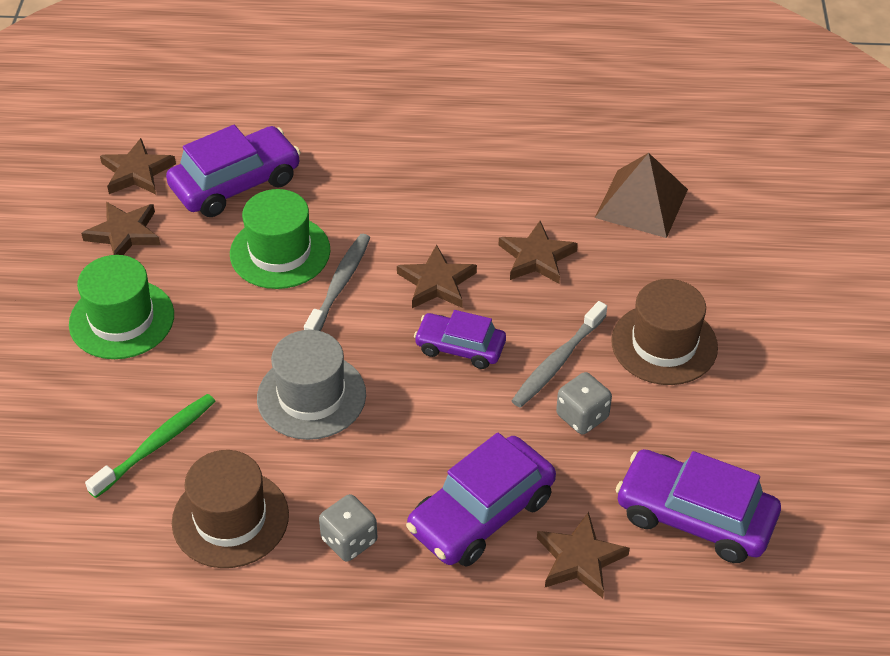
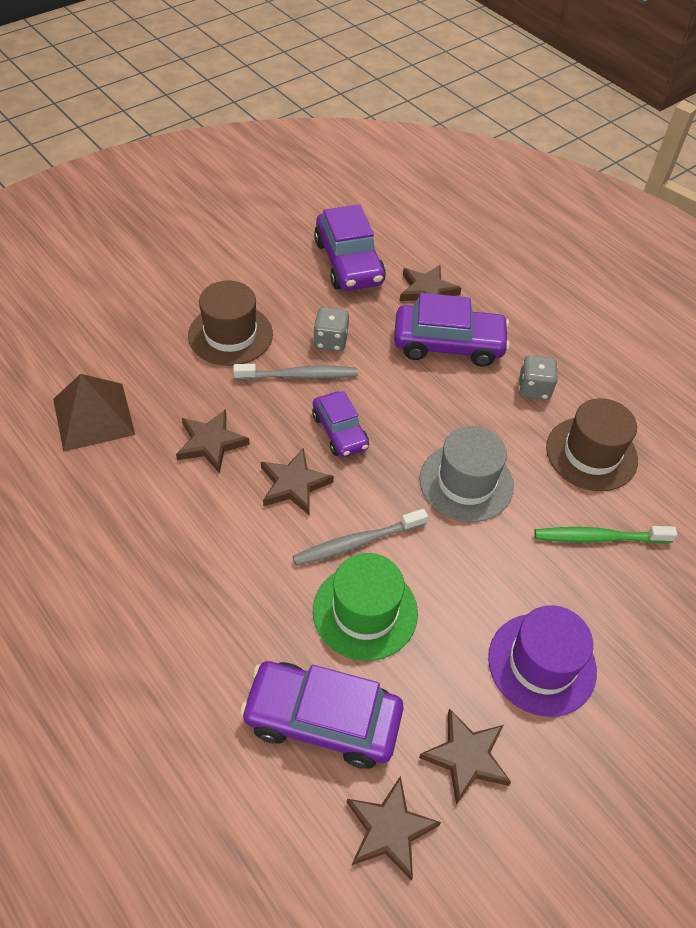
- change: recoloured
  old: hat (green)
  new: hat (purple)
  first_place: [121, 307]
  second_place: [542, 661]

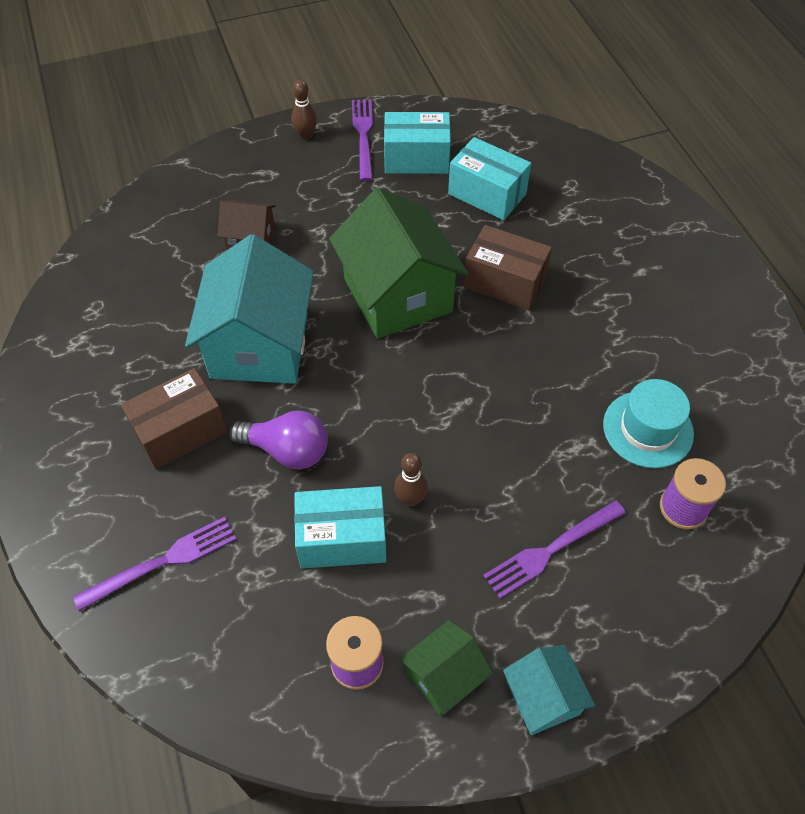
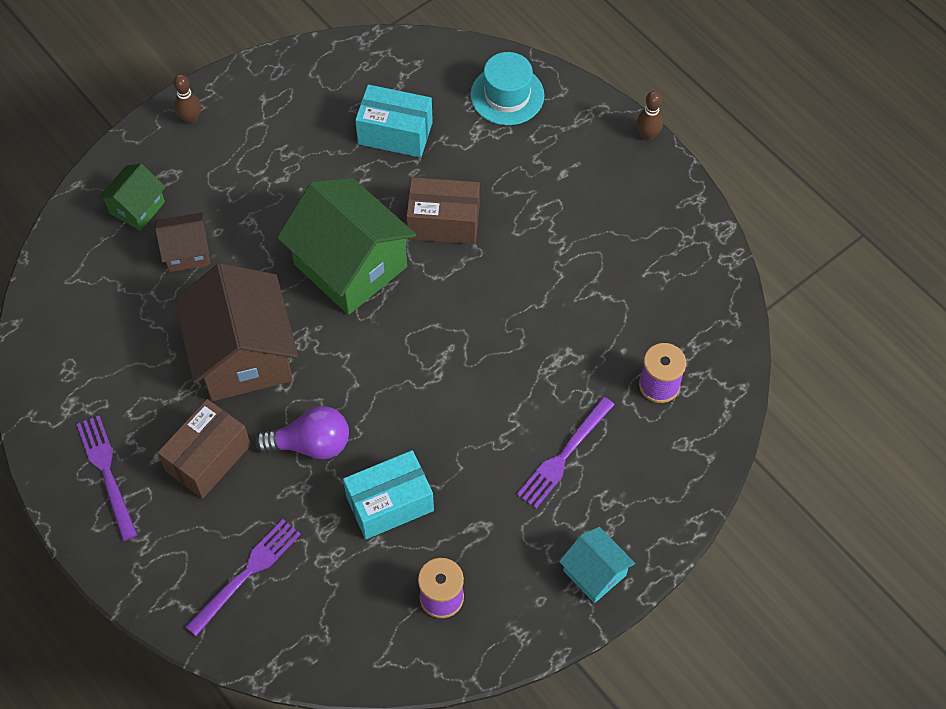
- change: moved
  old: fork (purple)
  first_place: [362, 140]
  second_place: [107, 478]
- change: moved
  old: house (green)
  first_place: [446, 668]
  second_place: [132, 197]
- change: recoloured
  old: house (turquoise)
  new: house (brown)
  first_place: [249, 309]
  second_place: [236, 332]
- change: moved
  old: hat (turquoise)
  first_place: [648, 423]
  second_place: [507, 88]
- change: moved
  old: bowling pin (brown)
  first_place: [411, 480]
  second_place: [650, 116]
- change: removed
  old: box (turquoise)
  first_place: [417, 143]

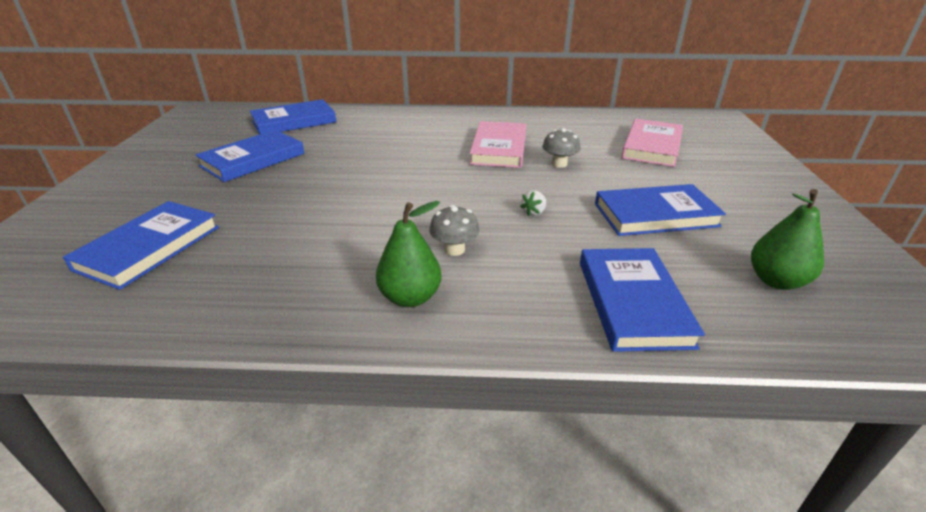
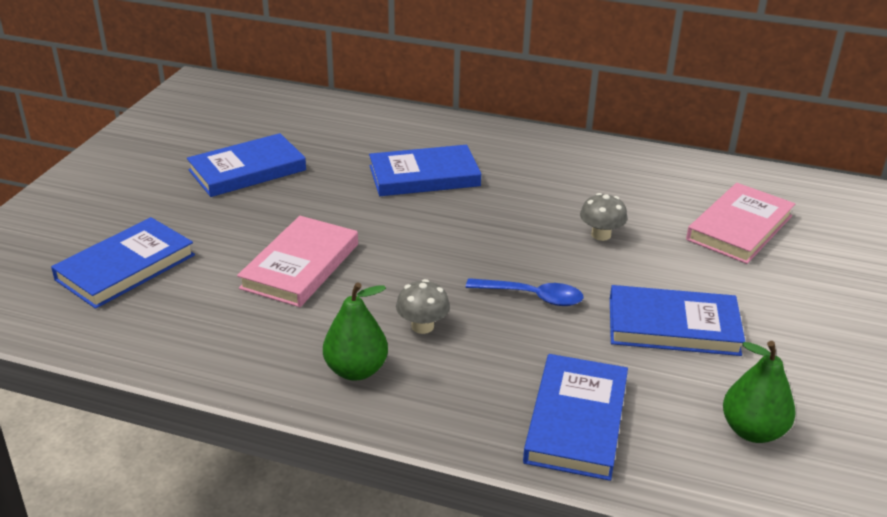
- change: moved
  old: book (pink)
  first_place: [498, 144]
  second_place: [297, 261]
- change: moved
  old: book (blue)
  first_place: [293, 117]
  second_place: [425, 170]
- change: replaced
  old: strawberry (white)
  new: spoon (blue)
  first_place: [533, 203]
  second_place: [524, 292]

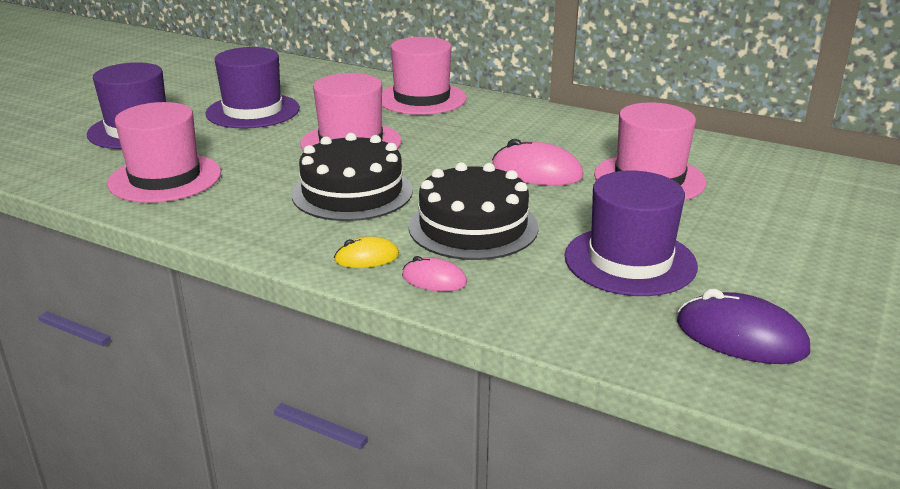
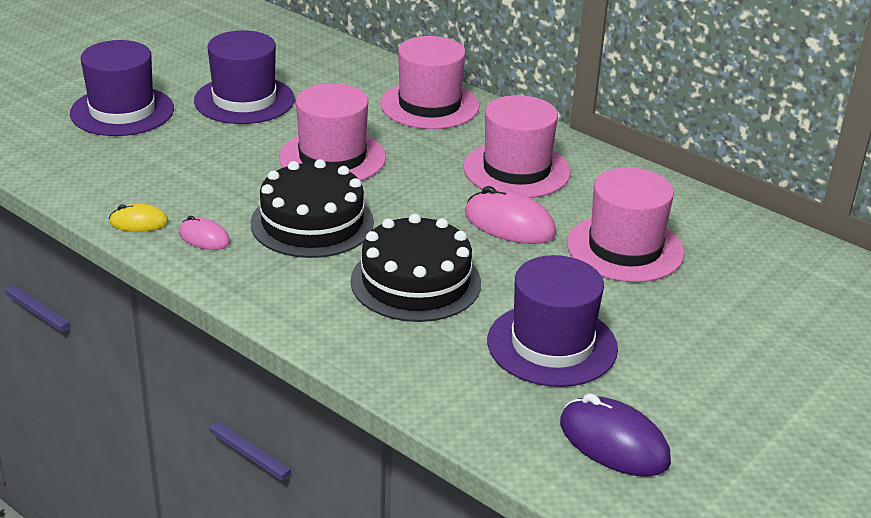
- change: moved
  old: mouse (yellow)
  first_place: [366, 252]
  second_place: [139, 217]
- change: moved
  old: mouse (pink)
  first_place: [434, 273]
  second_place: [204, 233]
- change: moved
  old: hat (pink)
  first_place: [164, 152]
  second_place: [517, 146]

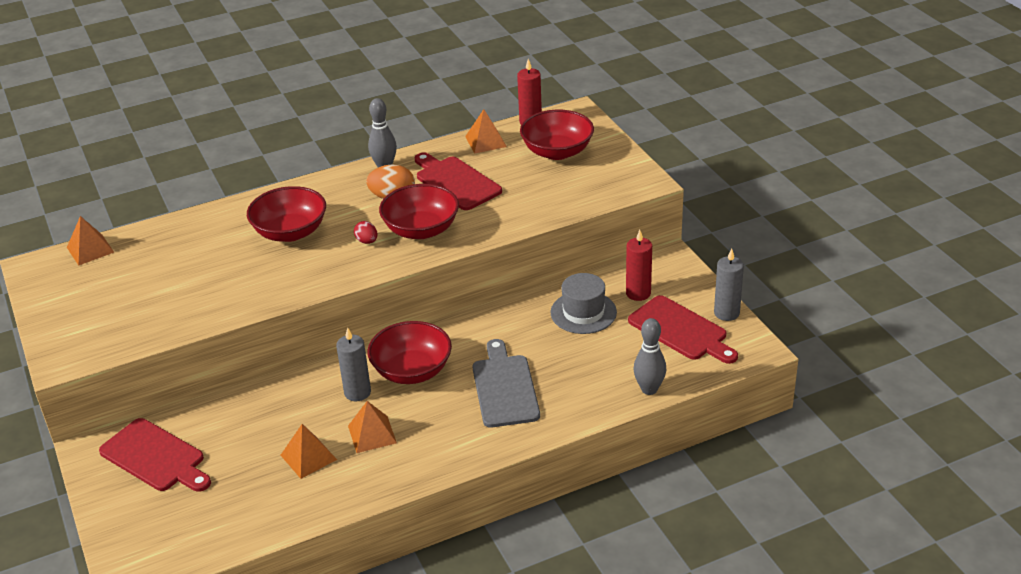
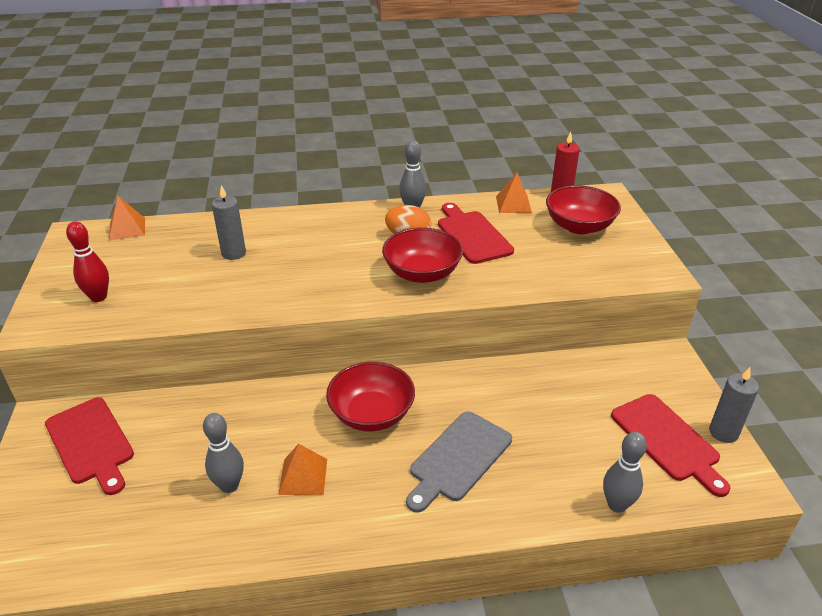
- change: added
  new: bowling pin (red)
  second_place: [87, 261]
- change: replaced
  old: pyramid (orange)
  new: bowling pin (grey)
  first_place: [309, 451]
  second_place: [223, 453]
- change: moved
  old: candle (grey)
  first_place: [353, 364]
  second_place: [229, 222]
- change: turned
  old: cutting board (grey)
  first_place: [506, 383]
  second_place: [459, 462]
  degrees: -150
- change: removed
  old: bowl (red)
  first_place: [286, 214]
- change: removed
  old: egg (red)
  first_place: [365, 232]
- change: removed
  old: hat (grey)
  first_place: [584, 303]
- change: removed
  old: candle (red)
  first_place: [639, 265]

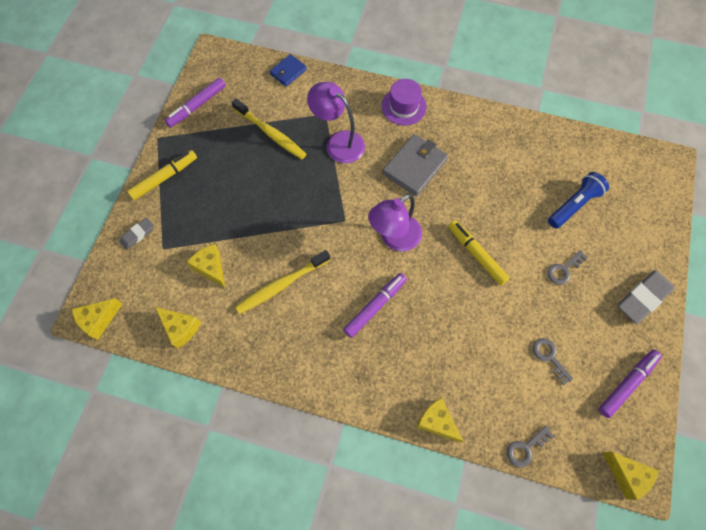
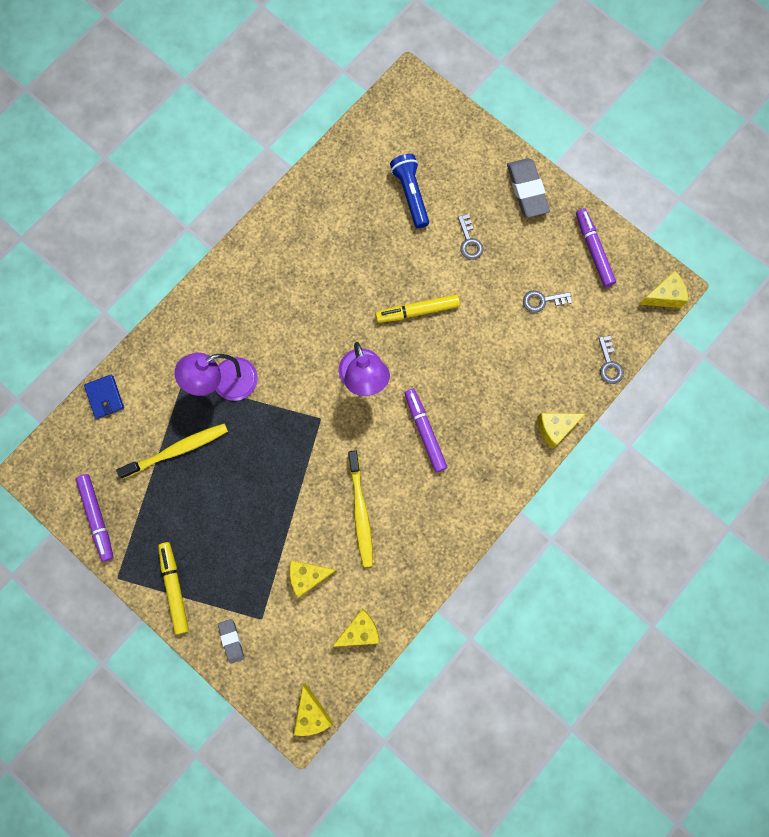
- change: removed
  old: hat (purple)
  first_place: [404, 102]
- change: removed
  old: wallet (grey)
  first_place: [415, 165]

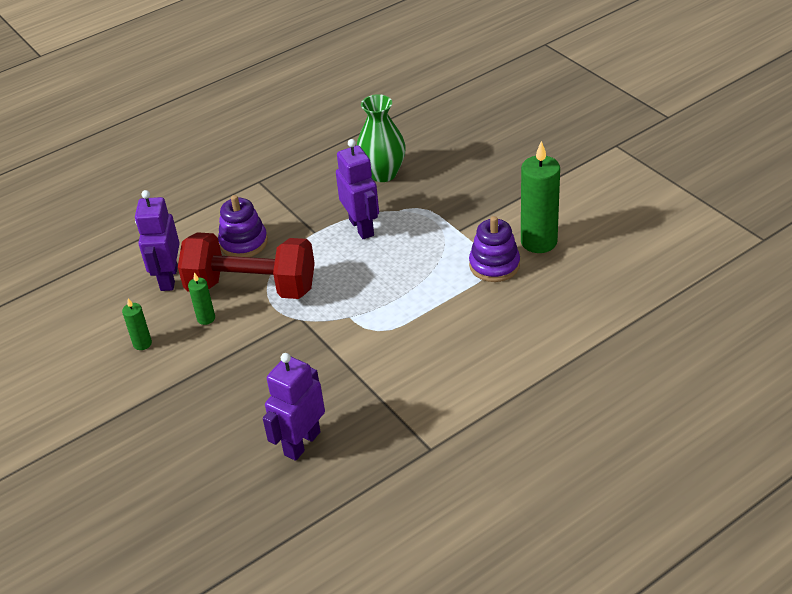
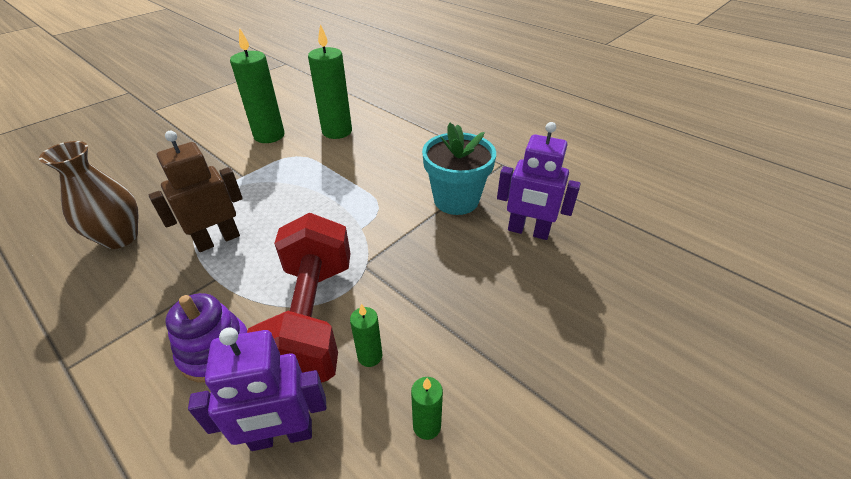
- change: recoloured
  old: vase (green)
  new: vase (brown)
  first_place: [381, 138]
  second_place: [88, 195]
- change: recoloured
  old: robot (purple)
  new: robot (brown)
  first_place: [357, 189]
  second_place: [196, 191]
- change: added
  new: candle (green)
  second_place: [330, 81]
- change: added
  new: flower pot (turquoise)
  second_place: [459, 169]
- change: removed
  old: stacking toy (purple)
  first_place: [494, 249]

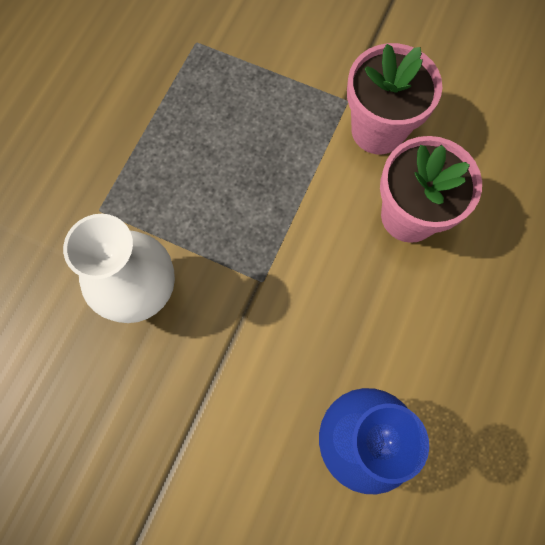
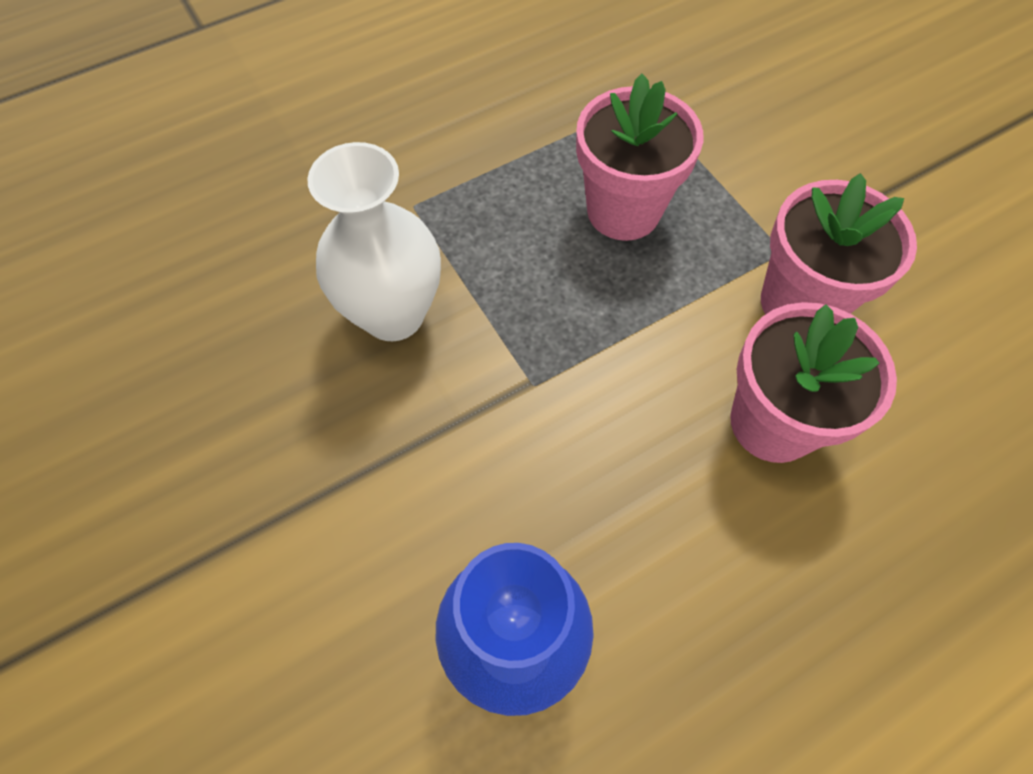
- change: added
  new: flower pot (pink)
  second_place: [639, 157]

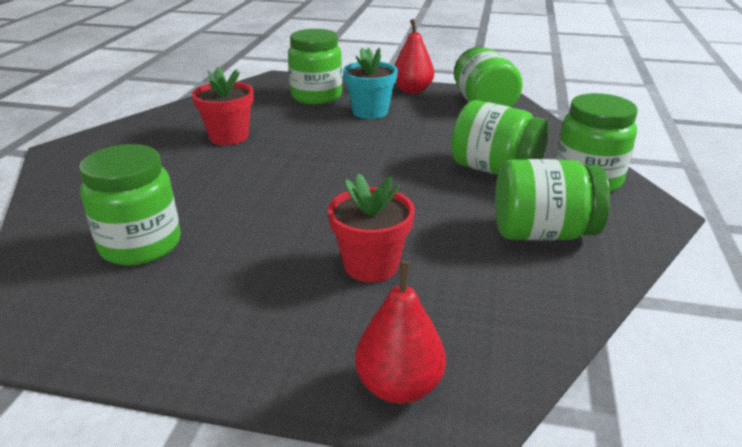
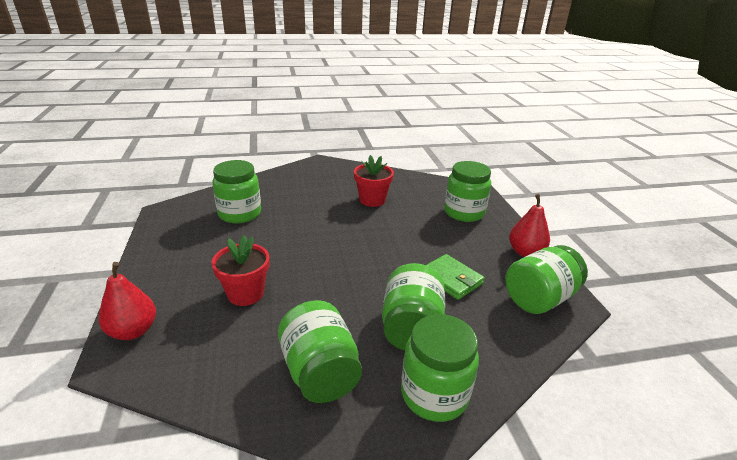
- change: added
  new: wallet (green)
  second_place: [456, 277]
- change: removed
  old: flower pot (turquoise)
  first_place: [370, 83]

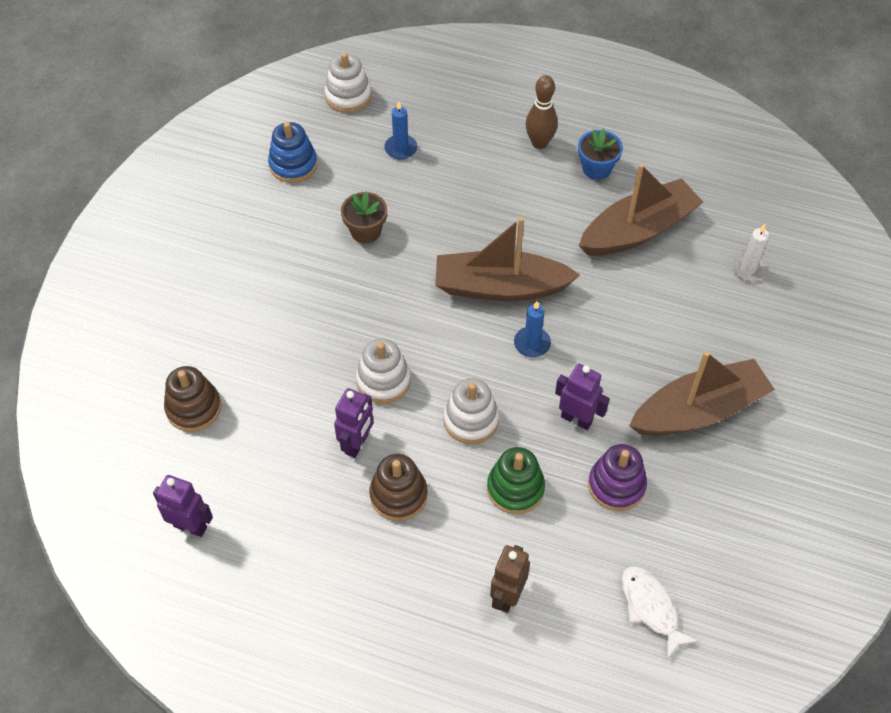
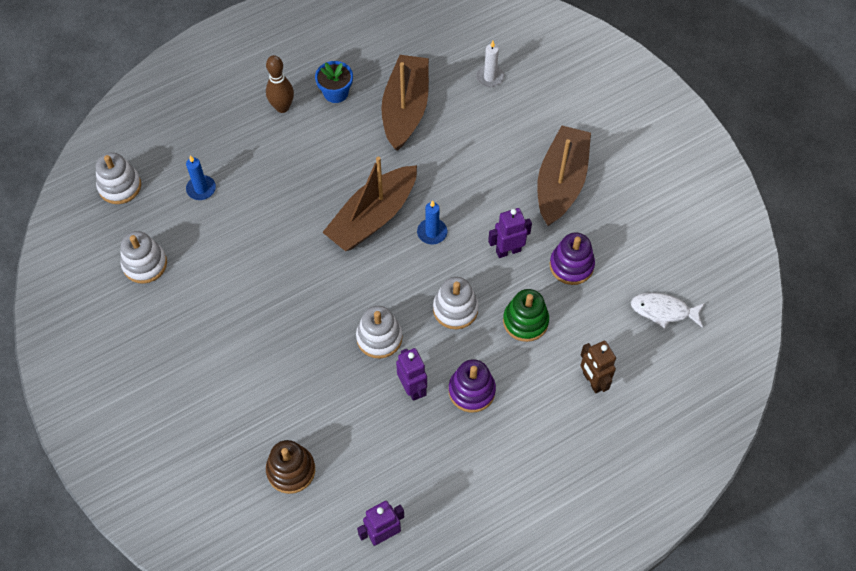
- change: recoloured
  old: stacking toy (blue)
  new: stacking toy (white)
  first_place: [292, 152]
  second_place: [144, 257]
- change: recoloured
  old: stacking toy (brown)
  new: stacking toy (purple)
  first_place: [399, 487]
  second_place: [472, 386]
- change: removed
  old: flower pot (brown)
  first_place: [364, 217]

